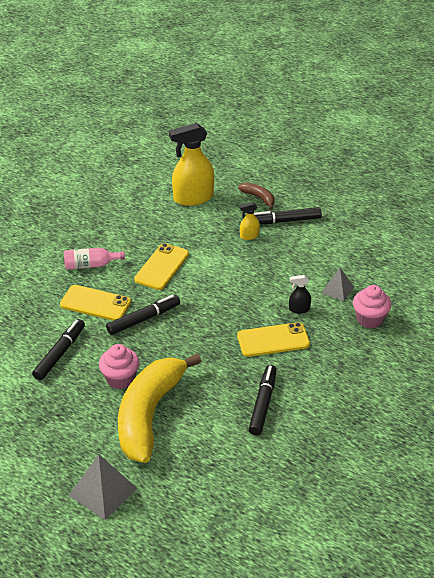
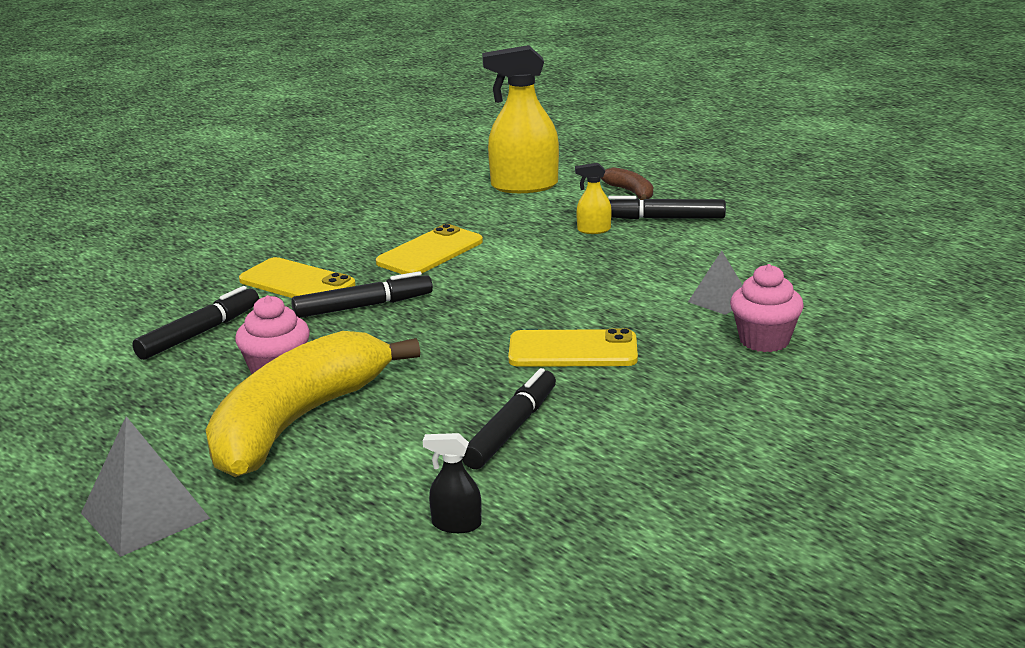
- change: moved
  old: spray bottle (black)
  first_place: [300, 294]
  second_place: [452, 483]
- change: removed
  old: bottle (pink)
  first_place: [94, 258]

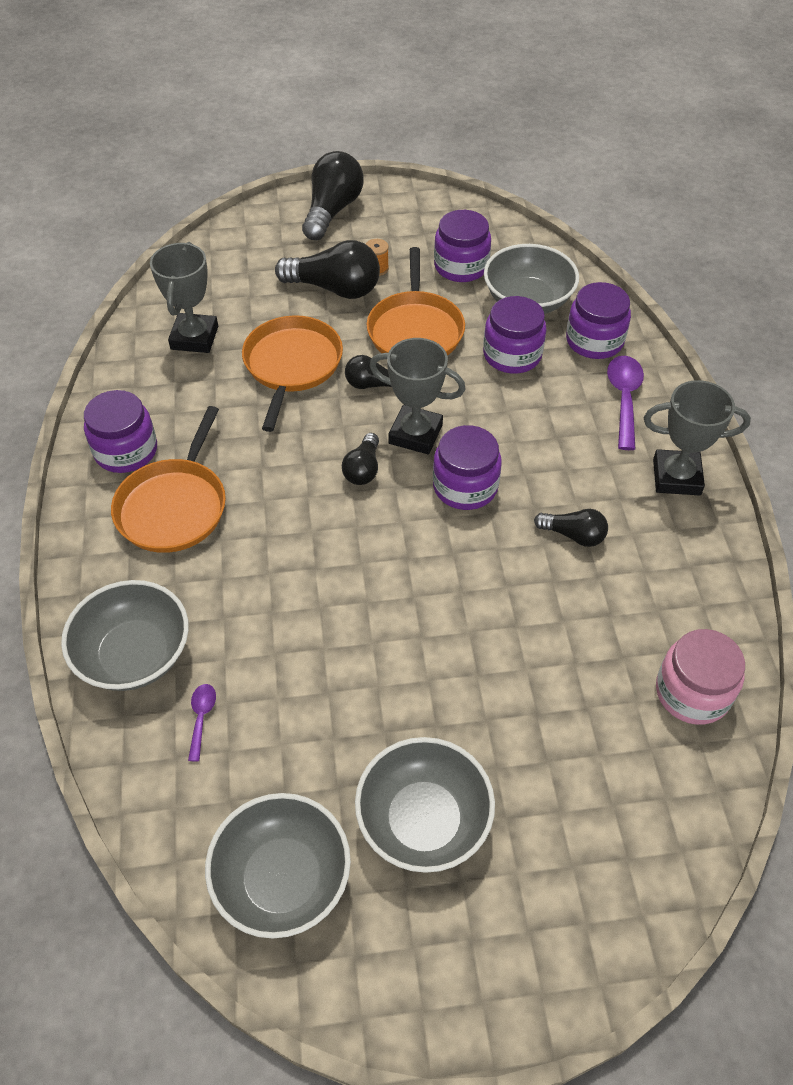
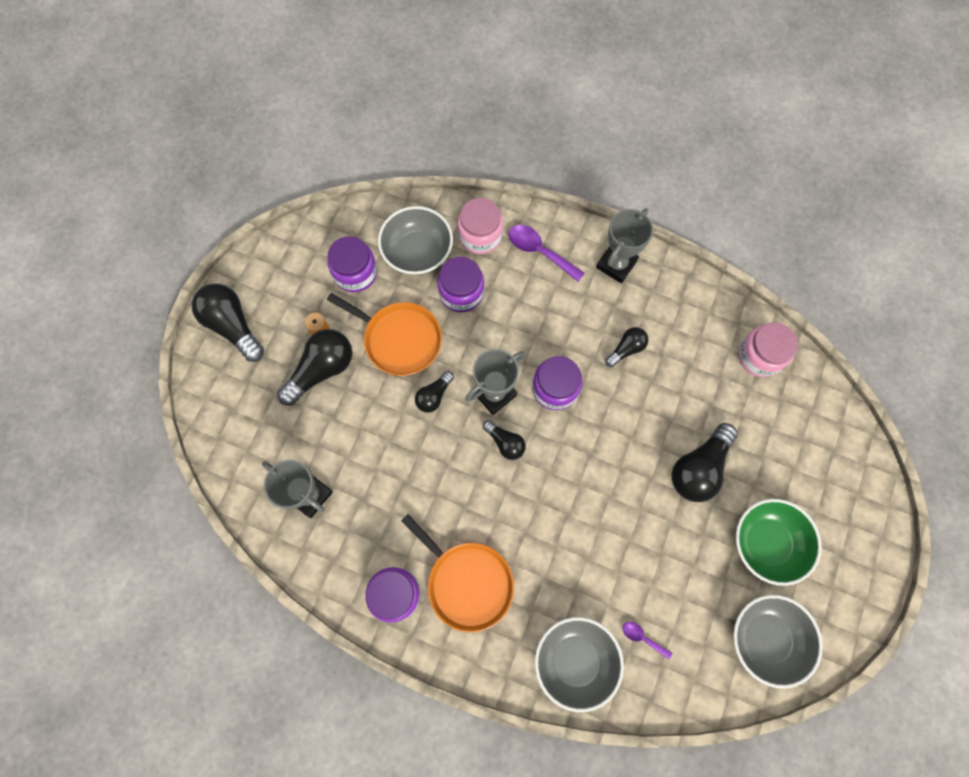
- change: recoloured
  old: jar (purple)
  new: jar (pink)
  first_place: [598, 320]
  second_place: [480, 226]
- change: added
  new: light bulb (black)
  second_place: [704, 462]
- change: recoloured
  old: bowl (grey)
  new: bowl (green)
  first_place: [425, 805]
  second_place: [779, 542]
- change: removed
  old: pan (orange)
  first_place: [292, 373]

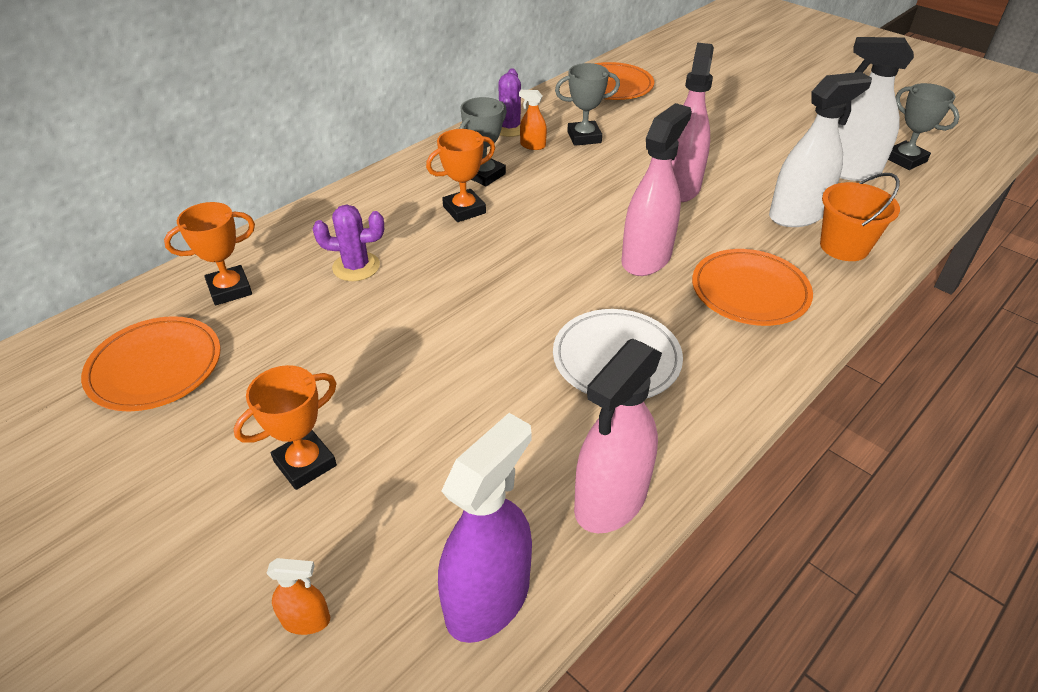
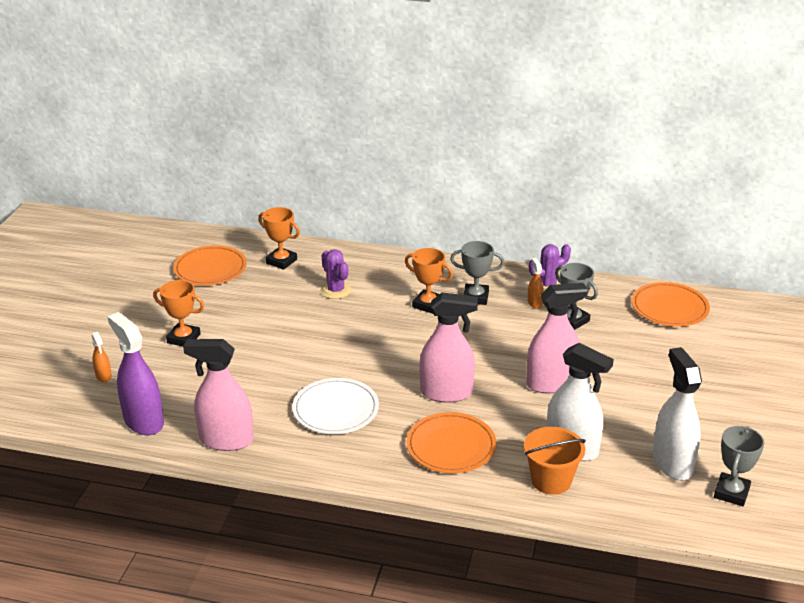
- change: turned
  old: spray bottle (purple)
  first_place: [485, 528]
  second_place: [135, 373]
  degrees: -135

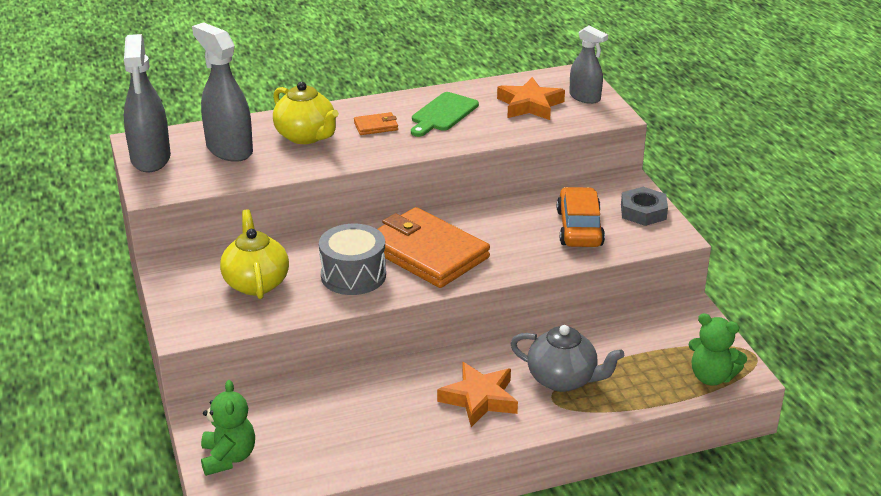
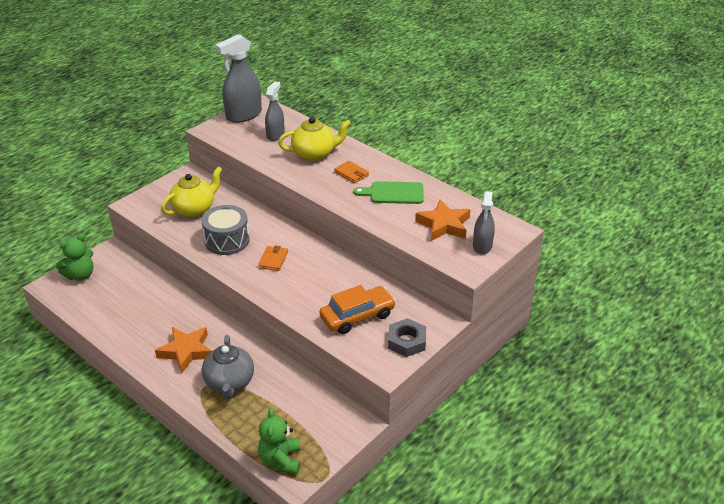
- change: resized
  old: wallet (orange)
  first_place: [434, 247]
  second_place: [273, 258]
  factor: 0.41
- change: resized
  old: spray bottle (grey)
  first_place: [222, 92]
  second_place: [275, 111]
  factor: 0.62
- change: turned
  old: teapot (yellow)
  first_place: [306, 113]
  second_place: [314, 139]
  degrees: -120

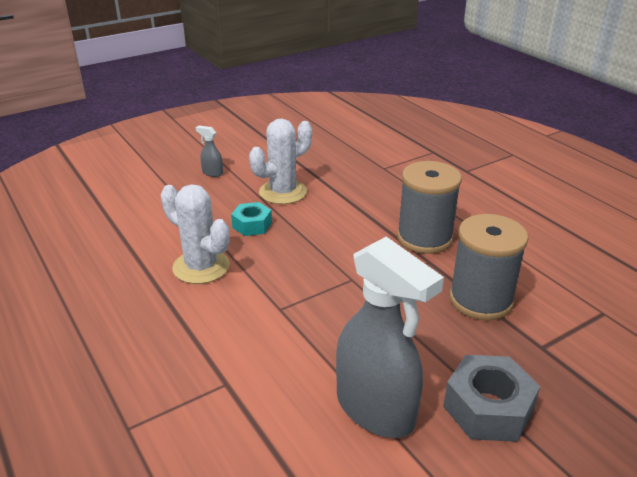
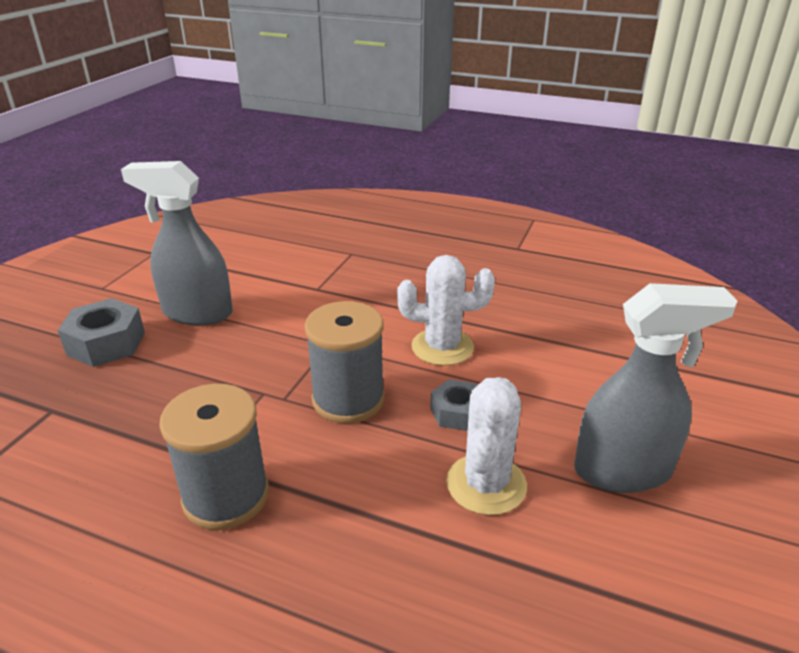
- change: moved
  old: spool (grey)
  first_place: [489, 267]
  second_place: [345, 362]
- change: recoloured
  old: nut (turquoise)
  new: nut (grey)
  first_place: [251, 219]
  second_place: [453, 405]
- change: resized
  old: spray bottle (grey)
  first_place: [209, 151]
  second_place: [655, 388]
  factor: 2.46

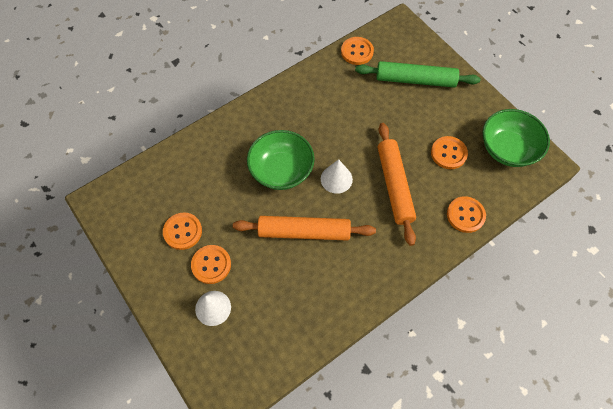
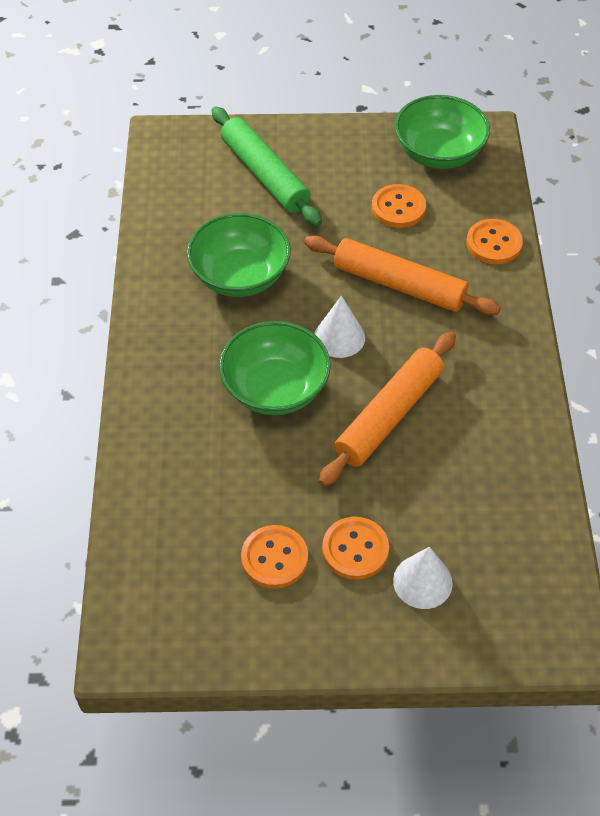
- change: added
  new: bowl (green)
  second_place: [239, 255]
- change: turned
  old: rolling pin (green)
  first_place: [417, 74]
  second_place: [266, 166]
  degrees: -75
- change: removed
  old: button (orange)
  first_place: [357, 51]

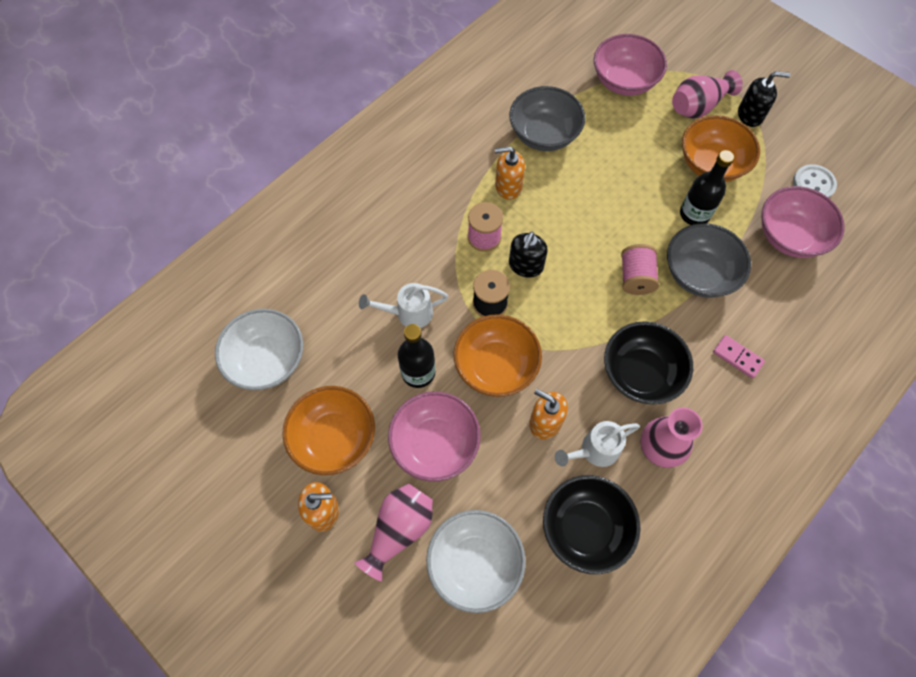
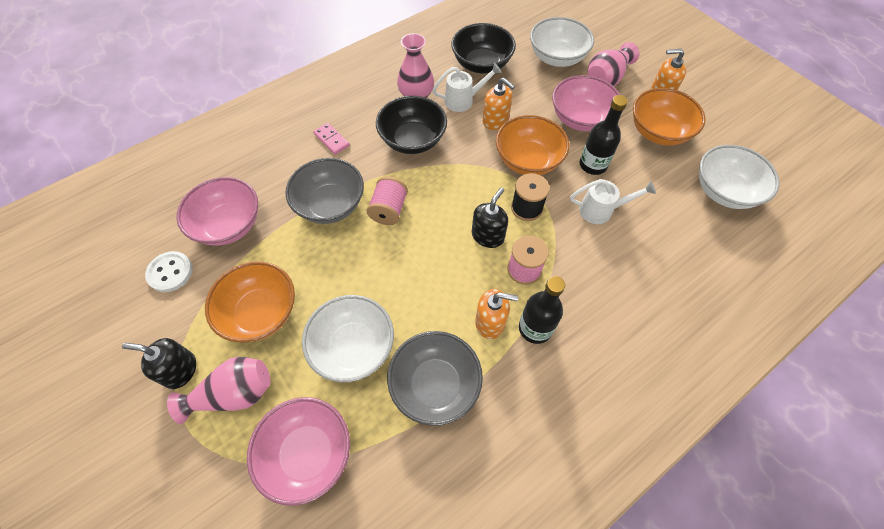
- change: added
  new: bowl (white)
  second_place: [348, 338]
- change: moved
  old: bottle (black)
  first_place: [707, 187]
  second_place: [542, 310]

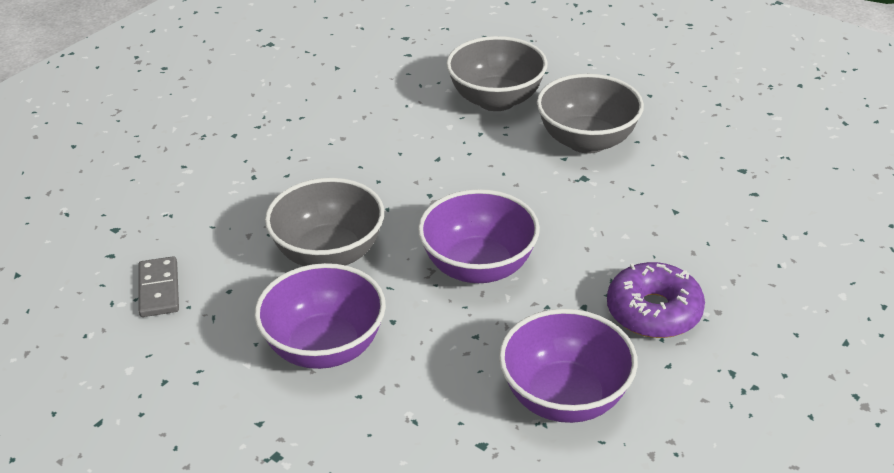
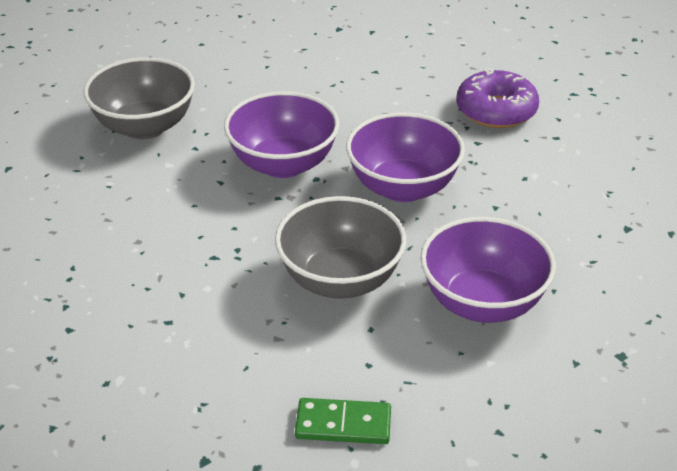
- change: moved
  old: bowl (purple)
  first_place: [568, 366]
  second_place: [282, 134]
- change: recoloured
  old: domino (grey)
  new: domino (green)
  first_place: [159, 286]
  second_place: [343, 421]
- change: removed
  old: bowl (grey)
  first_place: [590, 113]

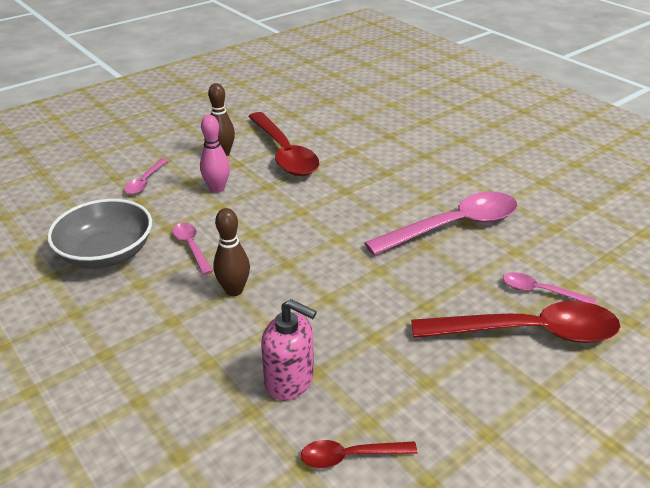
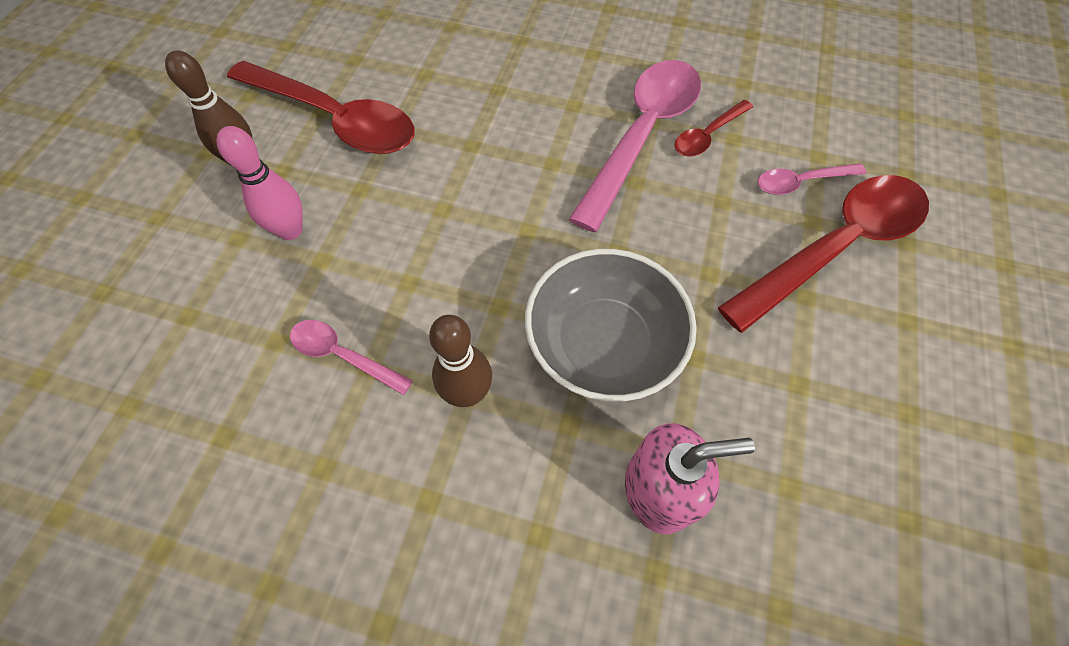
- change: moved
  old: bowl (grey)
  first_place: [99, 234]
  second_place: [611, 325]
- change: moved
  old: spoon (red)
  first_place: [359, 454]
  second_place: [714, 128]
- change: removed
  old: spoon (pink)
  first_place: [146, 176]

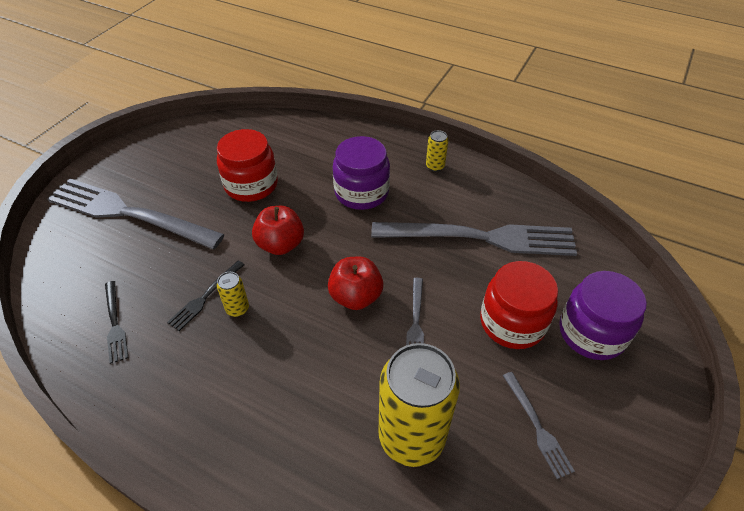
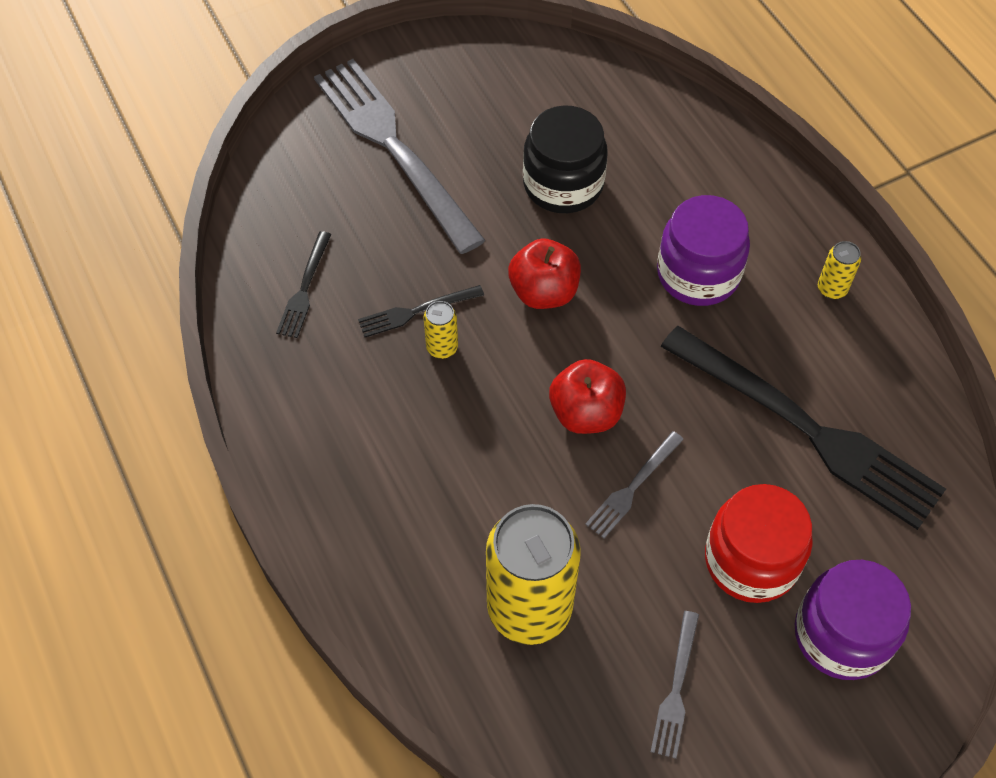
- change: recoloured
  old: jar (red)
  new: jar (black)
  first_place: [247, 165]
  second_place: [565, 159]
- change: recoloured
  old: fork (grey)
  new: fork (black)
  first_place: [474, 239]
  second_place: [803, 428]

